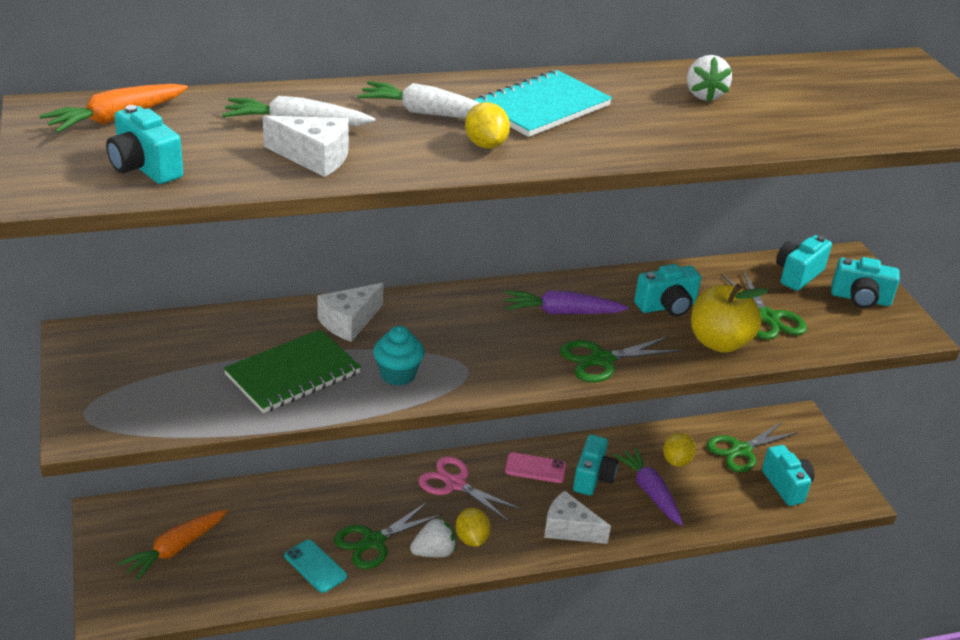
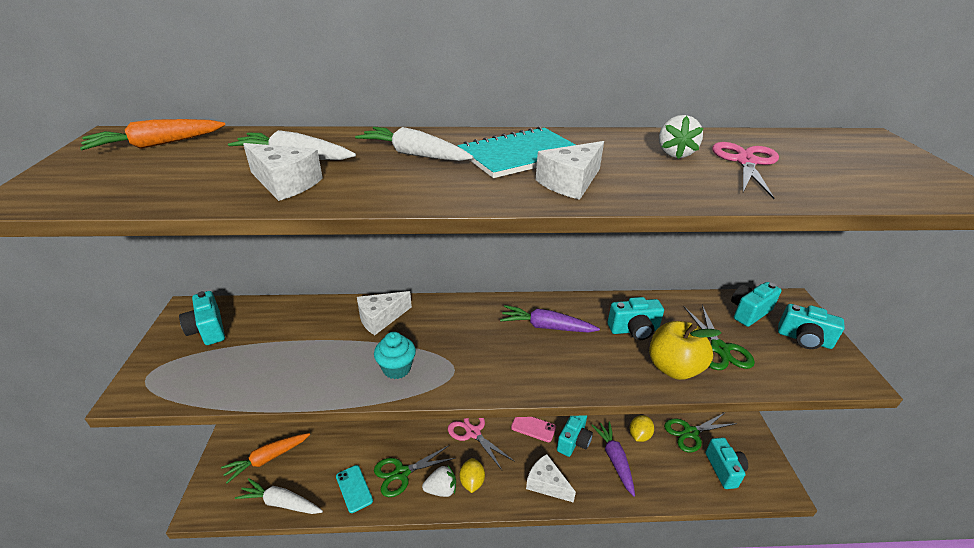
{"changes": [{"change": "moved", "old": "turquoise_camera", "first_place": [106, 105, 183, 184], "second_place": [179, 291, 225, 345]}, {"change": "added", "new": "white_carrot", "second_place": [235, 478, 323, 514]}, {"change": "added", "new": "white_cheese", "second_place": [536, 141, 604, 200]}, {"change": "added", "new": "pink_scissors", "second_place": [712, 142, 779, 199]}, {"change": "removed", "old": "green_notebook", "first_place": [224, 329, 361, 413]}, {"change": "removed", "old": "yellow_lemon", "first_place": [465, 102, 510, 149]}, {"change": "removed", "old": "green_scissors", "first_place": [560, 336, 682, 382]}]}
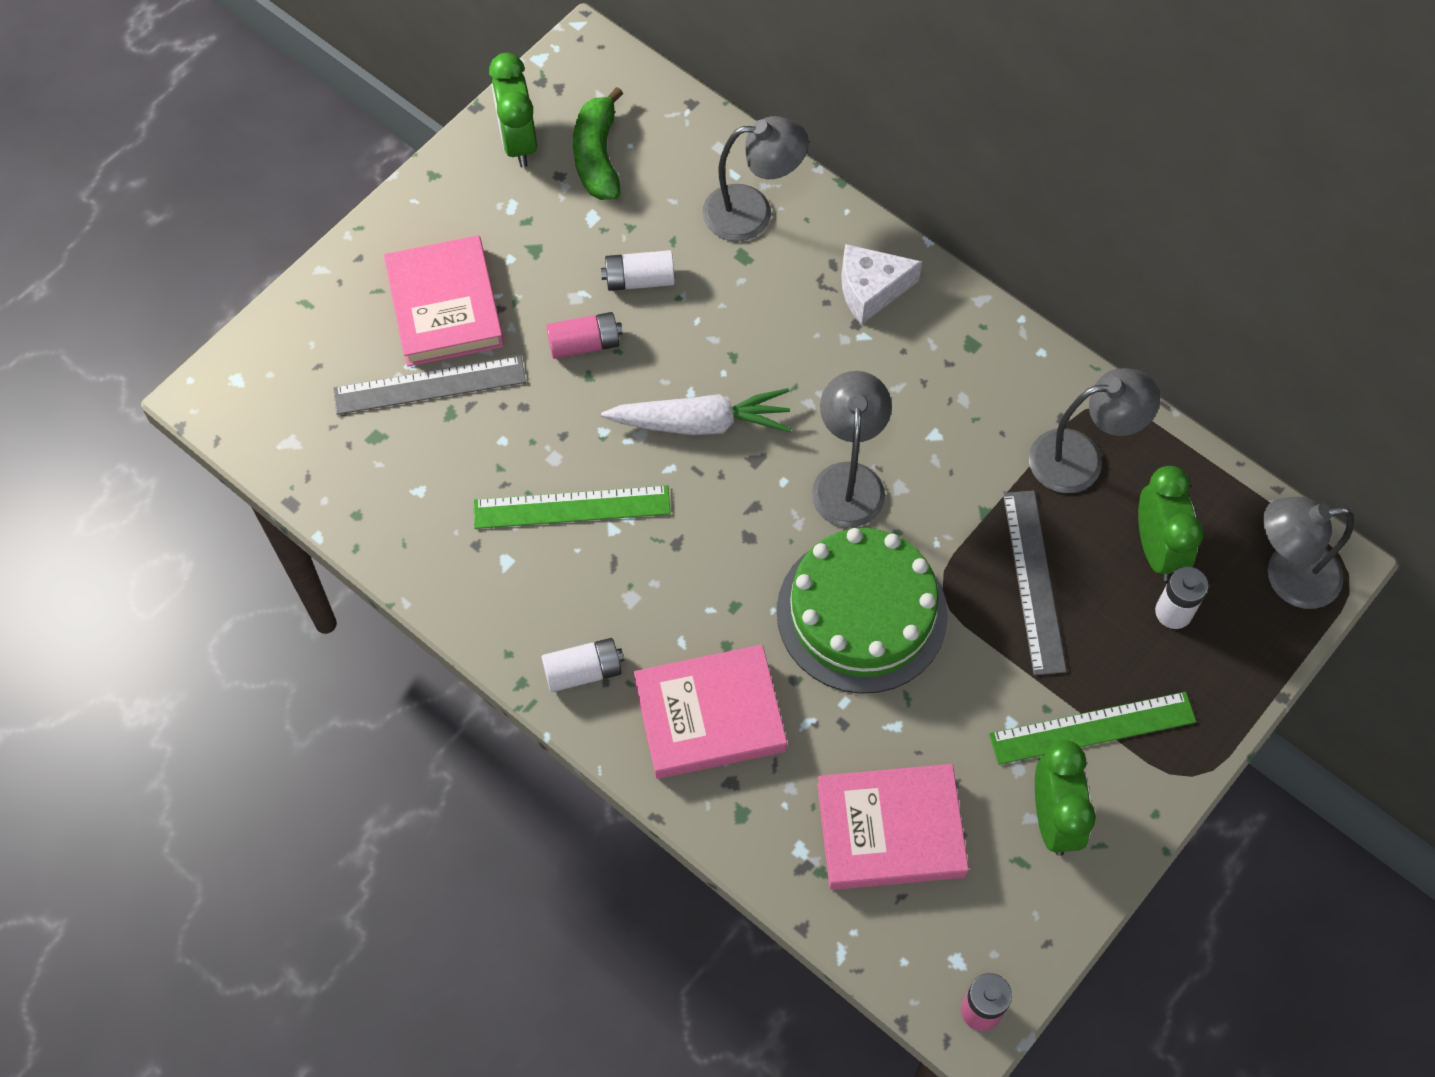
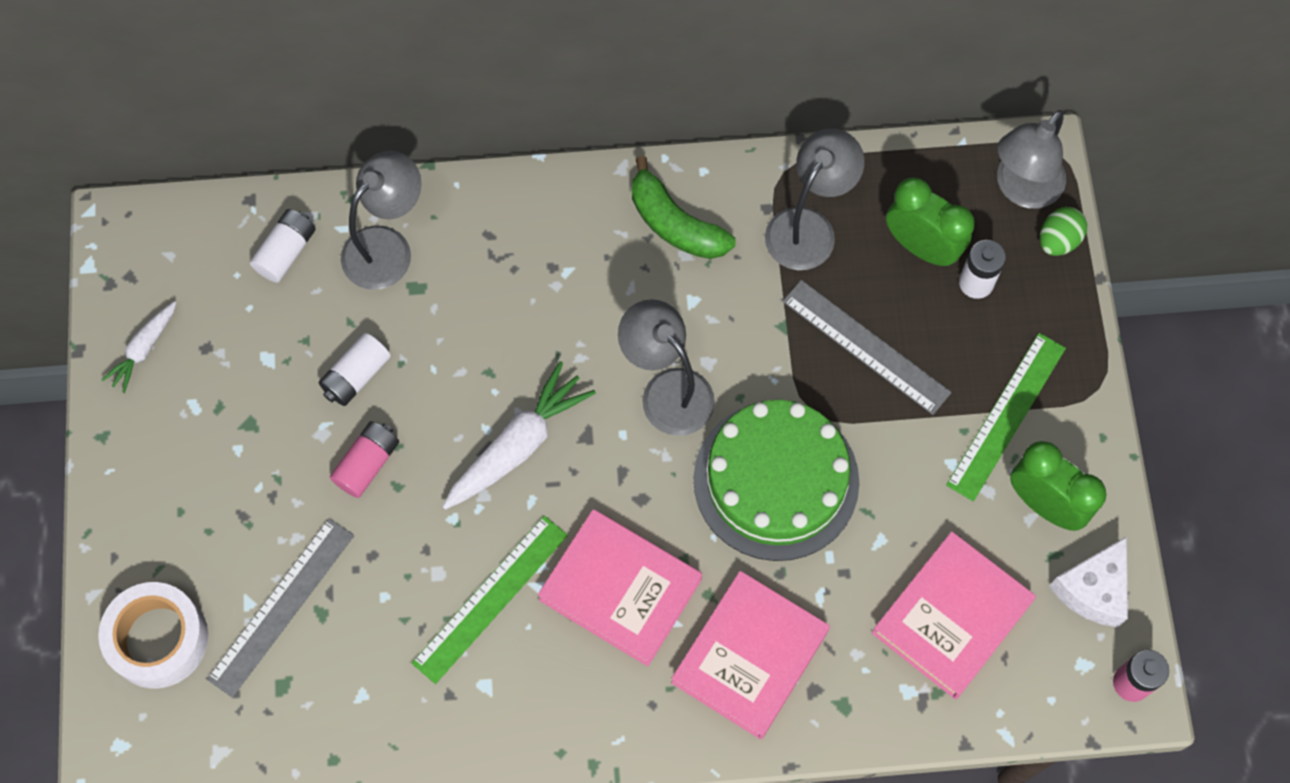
{"changes": [{"change": "added", "new": "white_tape", "second_place": [98, 582, 208, 689]}, {"change": "replaced", "old": "green_clock", "new": "white_carrot", "first_place": [489, 53, 537, 167], "second_place": [102, 301, 176, 393]}, {"change": "moved", "old": "white_battery", "first_place": [542, 638, 624, 692], "second_place": [250, 209, 316, 283]}, {"change": "moved", "old": "pink_book", "first_place": [384, 235, 504, 367], "second_place": [538, 509, 702, 666]}, {"change": "moved", "old": "green_banana", "first_place": [573, 87, 623, 200], "second_place": [632, 156, 736, 259]}, {"change": "added", "new": "green_egg", "second_place": [1040, 207, 1087, 256]}, {"change": "moved", "old": "white_cheese", "first_place": [841, 244, 922, 325], "second_place": [1049, 536, 1128, 627]}]}
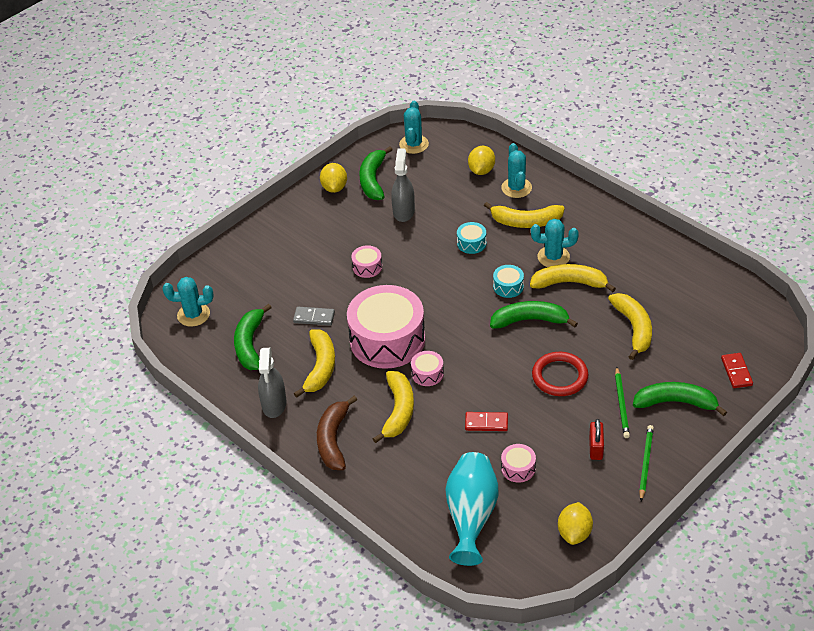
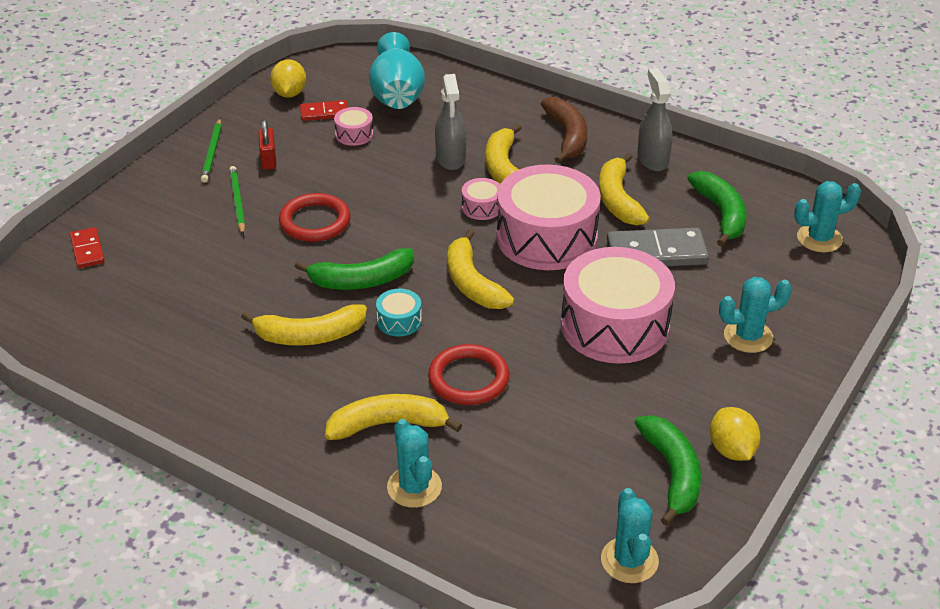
{"changes": [{"change": "moved", "old": "red_domino", "first_place": [465, 412, 508, 431], "second_place": [300, 100, 348, 121]}, {"change": "replaced", "old": "turquoise_drum", "new": "red_ring", "first_place": [457, 222, 486, 254], "second_place": [428, 344, 509, 405]}, {"change": "moved", "old": "grey_spray_bottle", "first_place": [391, 149, 415, 222], "second_place": [435, 74, 466, 170]}, {"change": "moved", "old": "yellow_banana", "first_place": [608, 293, 652, 360], "second_place": [448, 229, 514, 309]}, {"change": "resized", "old": "pink_drum", "first_place": [351, 245, 382, 278], "second_place": [561, 247, 675, 364], "factor": 2.41}, {"change": "resized", "old": "grey_domino", "first_place": [293, 307, 335, 326], "second_place": [607, 228, 709, 266], "factor": 1.77}, {"change": "moved", "old": "turquoise_cactus", "first_place": [531, 219, 579, 267], "second_place": [719, 277, 792, 353]}, {"change": "removed", "old": "yellow_lemon", "first_place": [468, 146, 495, 175]}, {"change": "removed", "old": "green_banana", "first_place": [633, 382, 727, 416]}]}
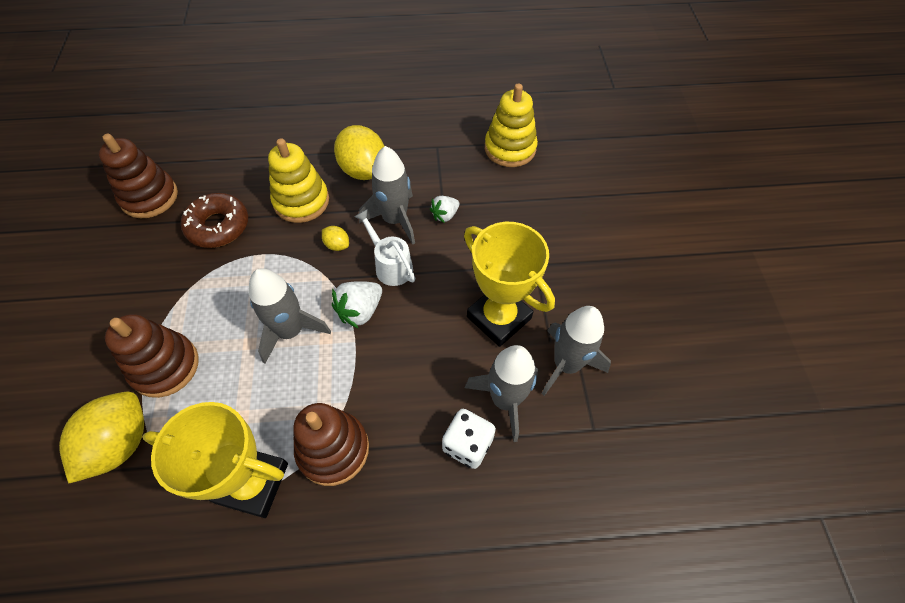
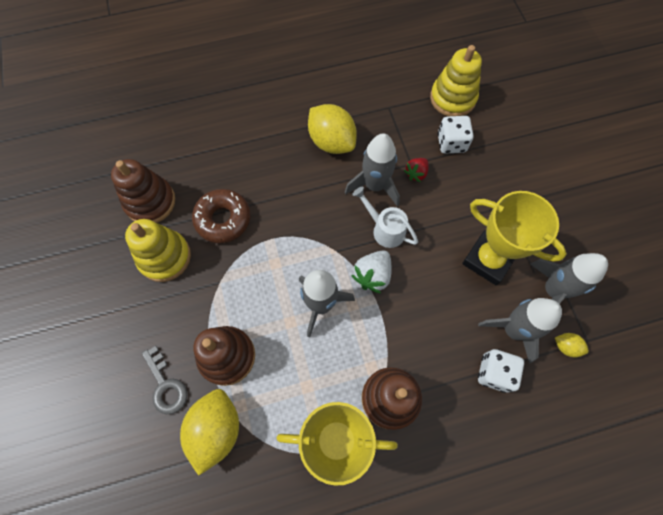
{"changes": [{"change": "moved", "old": "yellow_stacking_toy", "first_place": [268, 138, 329, 223], "second_place": [125, 219, 191, 282]}, {"change": "added", "new": "grey_key", "second_place": [142, 346, 187, 414]}, {"change": "recoloured", "old": "white_strawberry", "new": "red_strawberry", "first_place": [430, 196, 459, 223], "second_place": [404, 158, 429, 182]}, {"change": "added", "new": "white_dice", "second_place": [437, 116, 473, 154]}, {"change": "moved", "old": "yellow_lemon", "first_place": [322, 226, 349, 251], "second_place": [555, 333, 589, 357]}]}
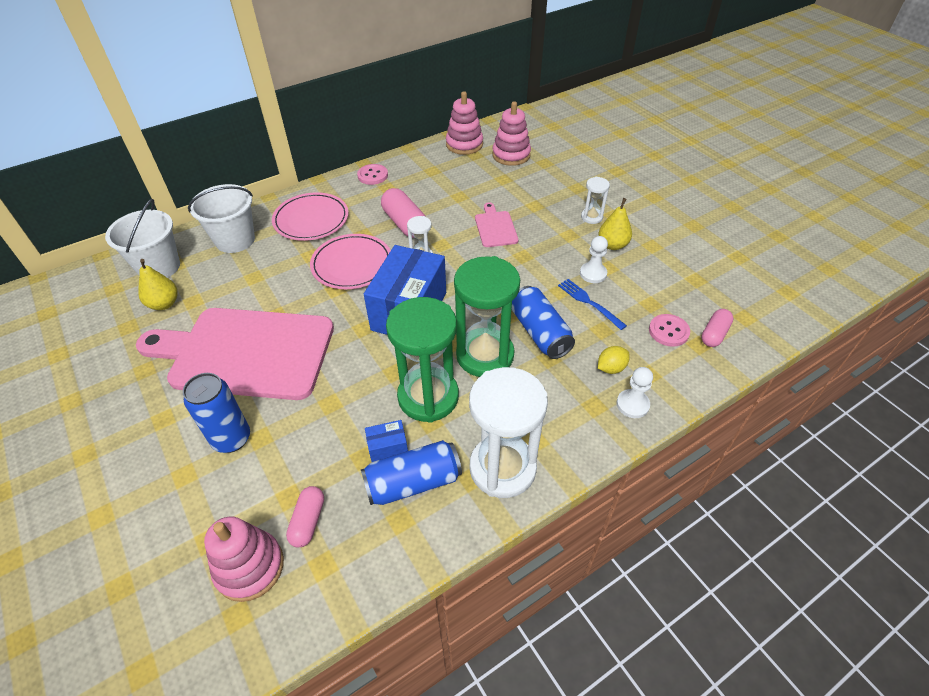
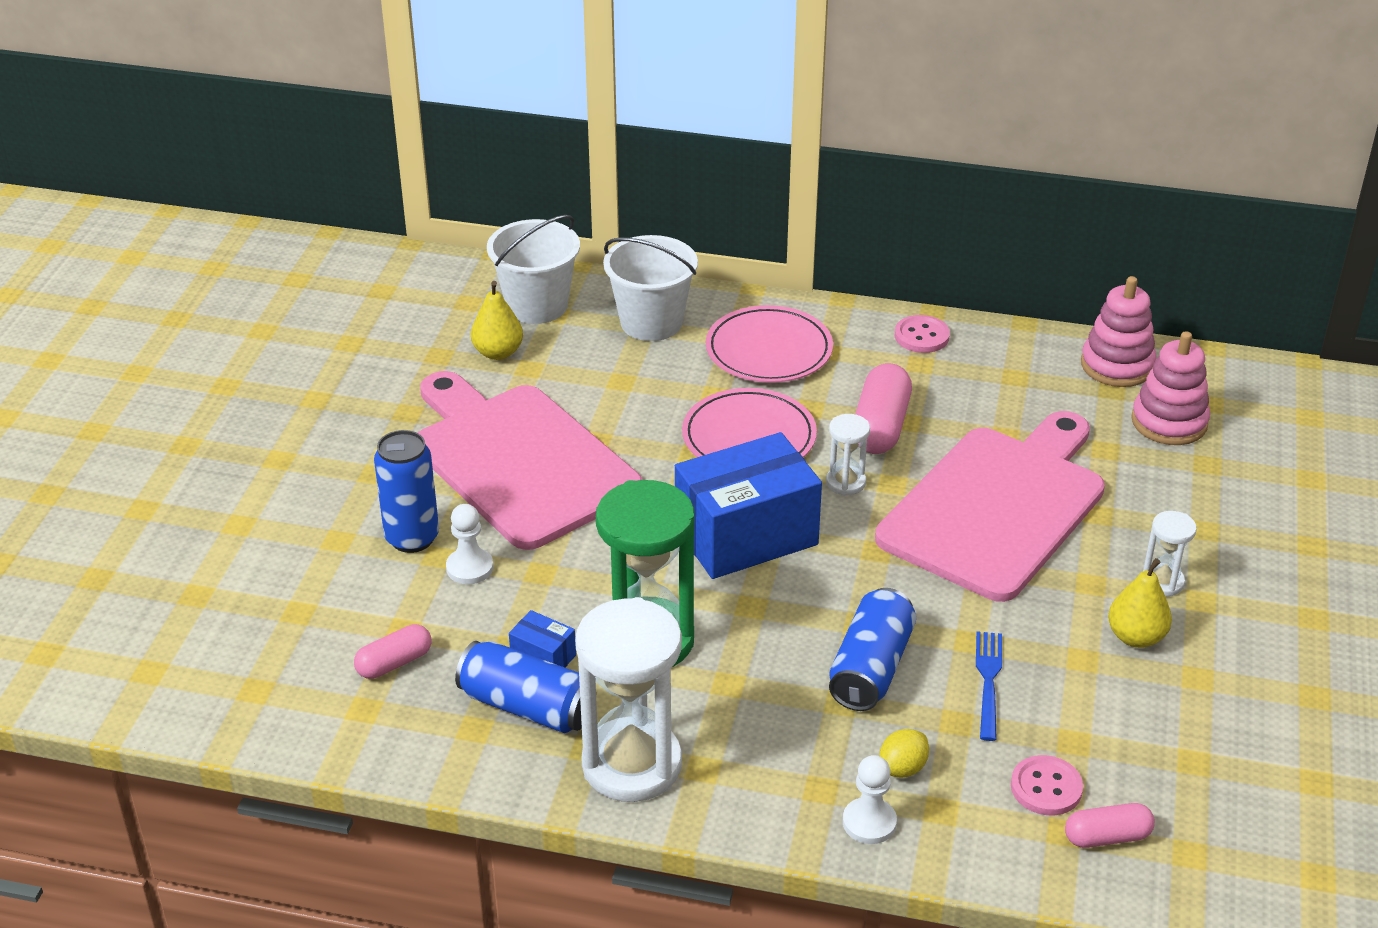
{"changes": [{"change": "moved", "old": "white_pawn", "first_place": [580, 236, 608, 283], "second_place": [446, 504, 493, 584]}, {"change": "resized", "old": "pink_cutting_board", "first_place": [475, 202, 518, 247], "second_place": [875, 411, 1105, 602], "factor": 2.38}, {"change": "turned", "old": "yellow_lemon", "first_place": [598, 346, 630, 374], "second_place": [879, 729, 929, 778], "degrees": -60}, {"change": "removed", "old": "pink_stacking_toy", "first_place": [204, 516, 284, 602]}, {"change": "removed", "old": "green_hourglass", "first_place": [454, 256, 520, 377]}]}
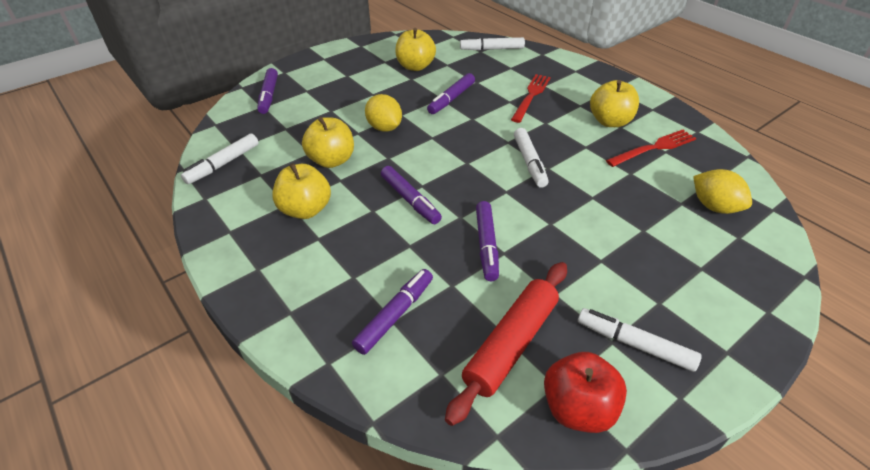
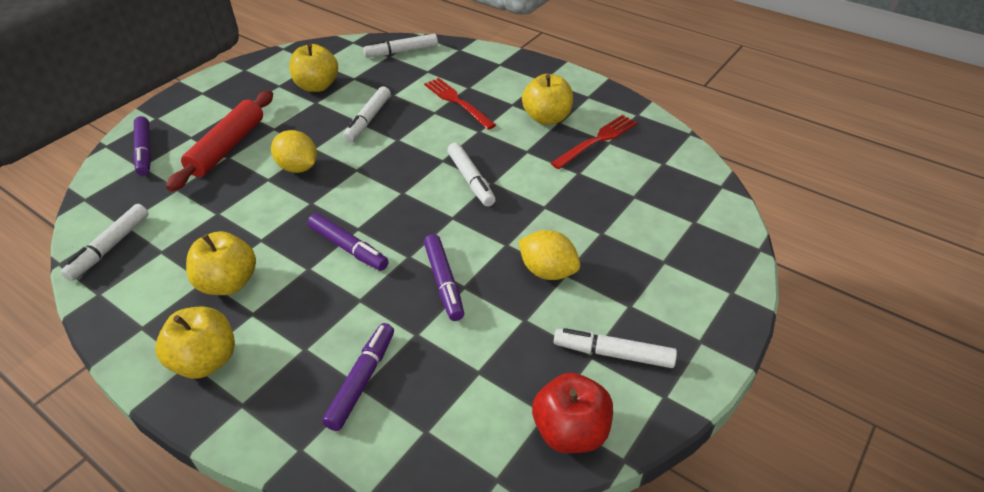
{"changes": [{"change": "moved", "old": "yellow_apple", "first_place": [302, 117, 354, 168], "second_place": [155, 306, 235, 379]}, {"change": "moved", "old": "red_rolling_pin", "first_place": [445, 262, 567, 426], "second_place": [166, 90, 273, 191]}, {"change": "recoloured", "old": "purple_marker", "new": "white_marker", "first_place": [427, 73, 475, 114], "second_place": [343, 86, 391, 142]}, {"change": "turned", "old": "red_fork", "first_place": [511, 74, 551, 123], "second_place": [424, 78, 496, 130], "degrees": -45}, {"change": "moved", "old": "yellow_lemon", "first_place": [693, 169, 752, 214], "second_place": [518, 230, 580, 280]}]}
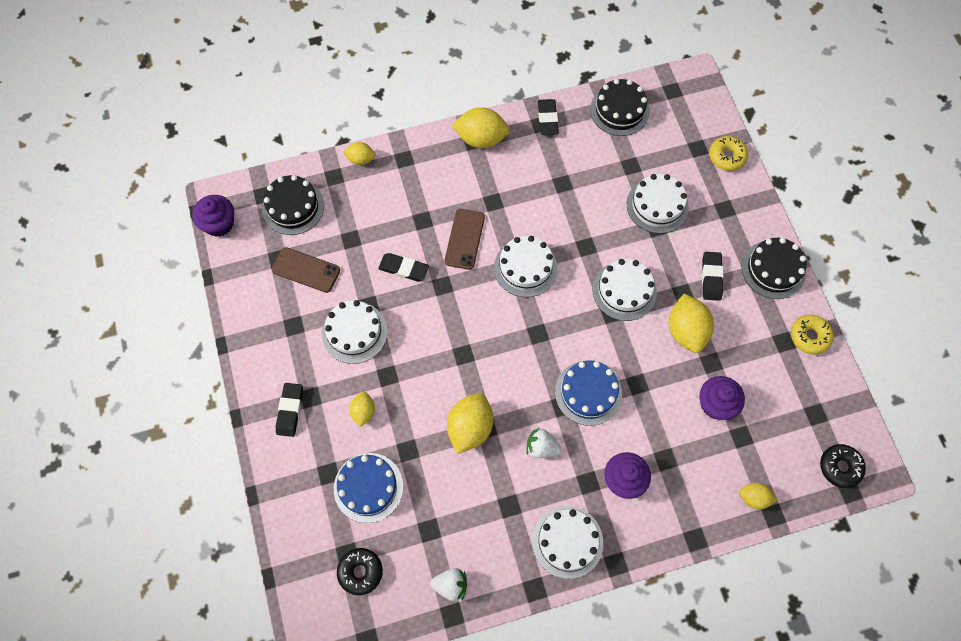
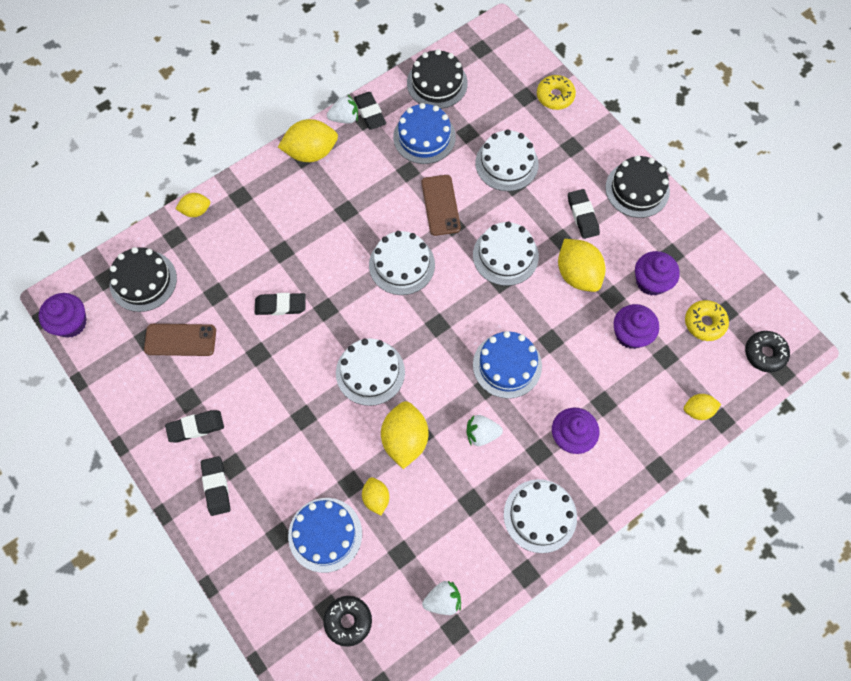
{"changes": [{"change": "added", "new": "black_eraser", "second_place": [165, 410, 224, 442]}, {"change": "added", "new": "white_strawberry", "second_place": [327, 95, 358, 124]}, {"change": "moved", "old": "white_cake", "first_place": [322, 300, 388, 364], "second_place": [336, 338, 405, 406]}, {"change": "moved", "old": "yellow_lemon", "first_place": [349, 391, 375, 427], "second_place": [362, 477, 389, 515]}, {"change": "added", "new": "blue_cake", "second_place": [393, 103, 456, 164]}, {"change": "moved", "old": "brown_phone", "first_place": [444, 209, 485, 270], "second_place": [422, 175, 461, 236]}, {"change": "added", "new": "purple_cupcake", "second_place": [635, 251, 680, 296]}, {"change": "moved", "old": "yellow_donut", "first_place": [791, 315, 834, 355], "second_place": [685, 300, 729, 341]}]}
